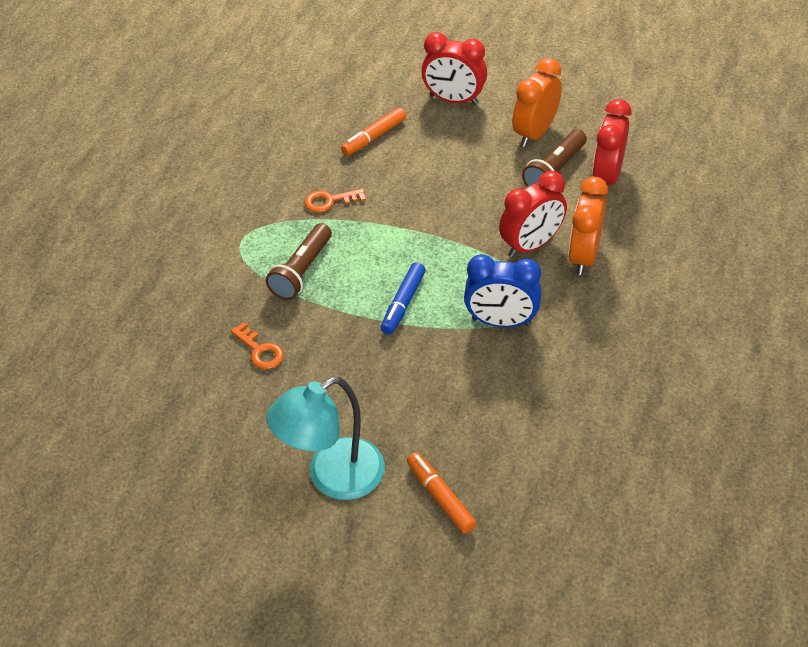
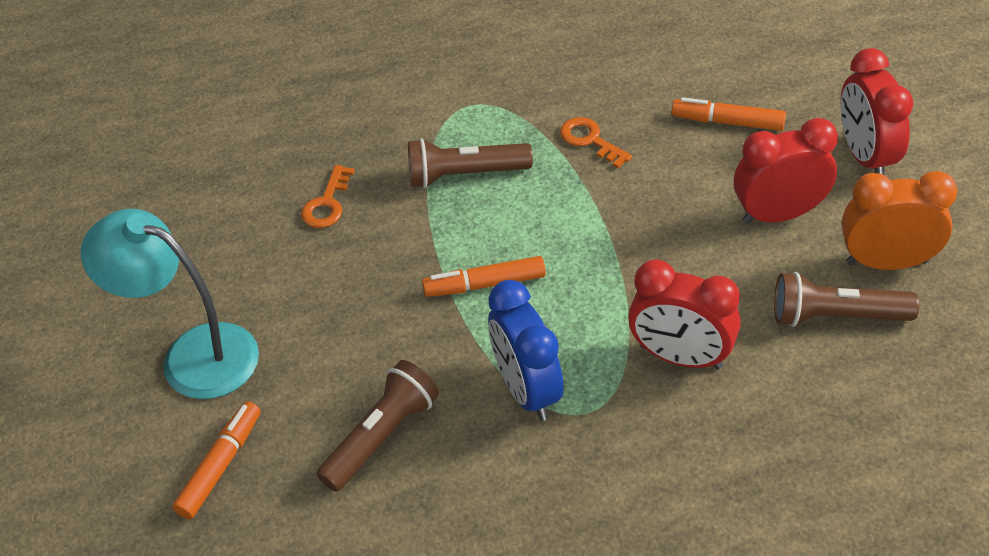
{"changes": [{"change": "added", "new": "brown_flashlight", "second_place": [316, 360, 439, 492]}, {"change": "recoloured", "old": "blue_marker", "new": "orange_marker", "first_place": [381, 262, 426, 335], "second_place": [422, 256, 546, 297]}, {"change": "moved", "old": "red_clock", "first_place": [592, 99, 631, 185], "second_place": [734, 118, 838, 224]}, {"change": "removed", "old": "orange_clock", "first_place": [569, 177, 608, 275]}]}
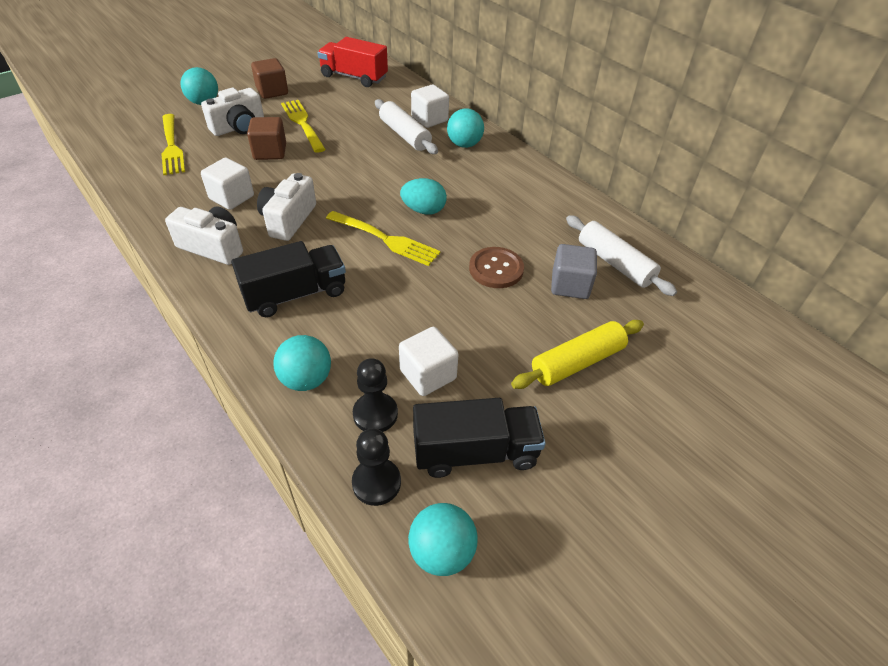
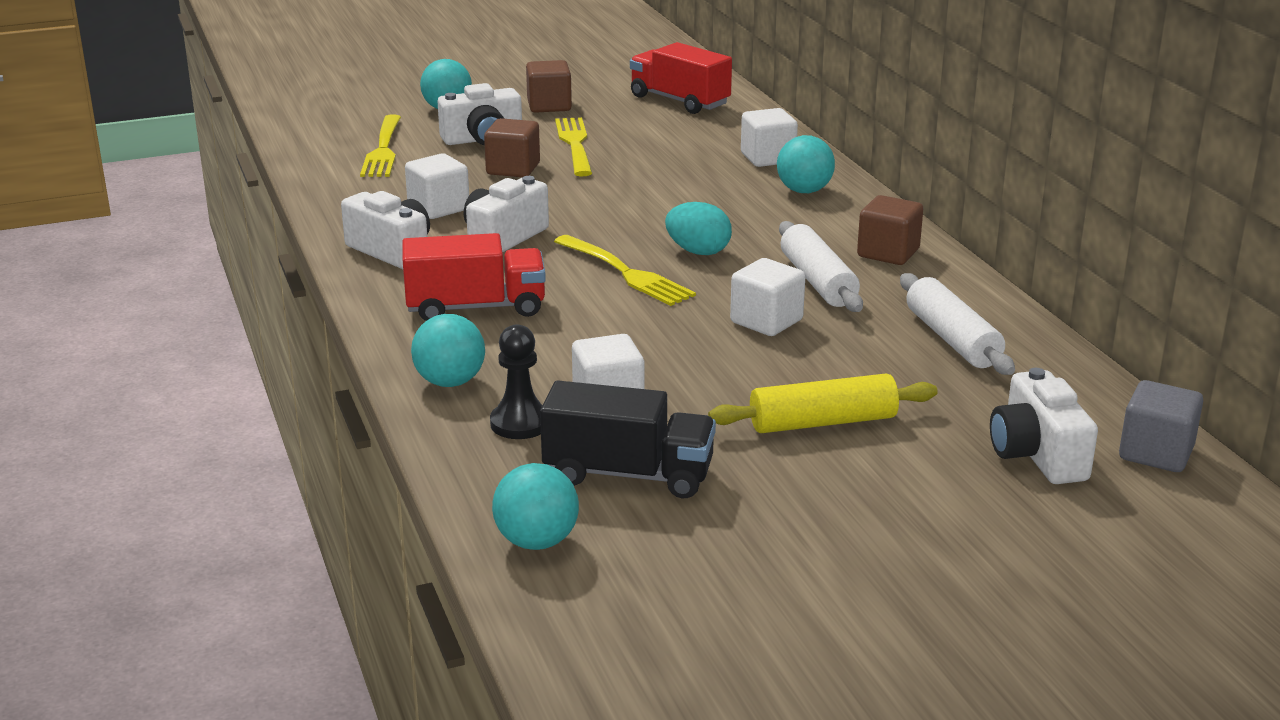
{"changes": [{"change": "recoloured", "old": "black_truck", "new": "red_truck", "first_place": [231, 241, 346, 317], "second_place": [402, 233, 546, 321]}, {"change": "replaced", "old": "brown_button", "new": "white_cube", "first_place": [469, 247, 524, 288], "second_place": [730, 258, 805, 336]}, {"change": "moved", "old": "white_rolling_pin", "first_place": [375, 99, 438, 154], "second_place": [779, 221, 863, 312]}, {"change": "added", "new": "brown_cube", "second_place": [857, 195, 923, 265]}, {"change": "added", "new": "white_camera", "second_place": [990, 368, 1098, 484]}, {"change": "moved", "old": "grey_cube", "first_place": [551, 244, 597, 299], "second_place": [1119, 380, 1203, 472]}, {"change": "removed", "old": "black_pawn", "first_place": [352, 428, 401, 506]}]}
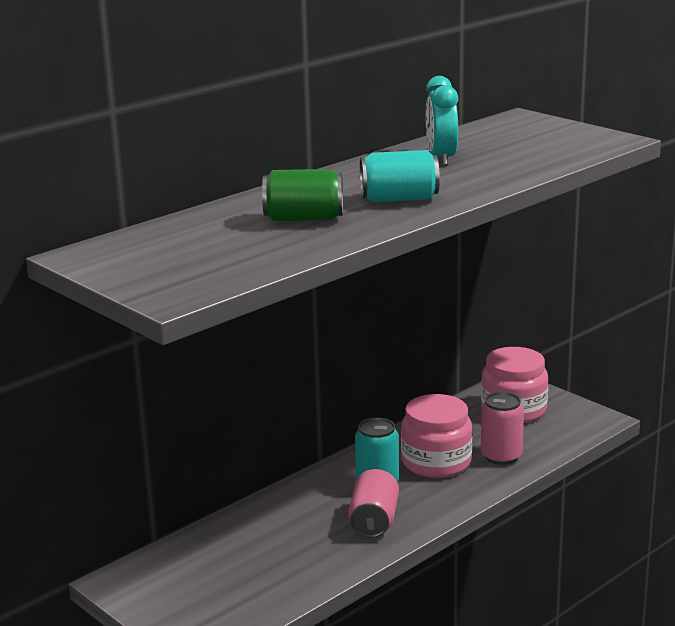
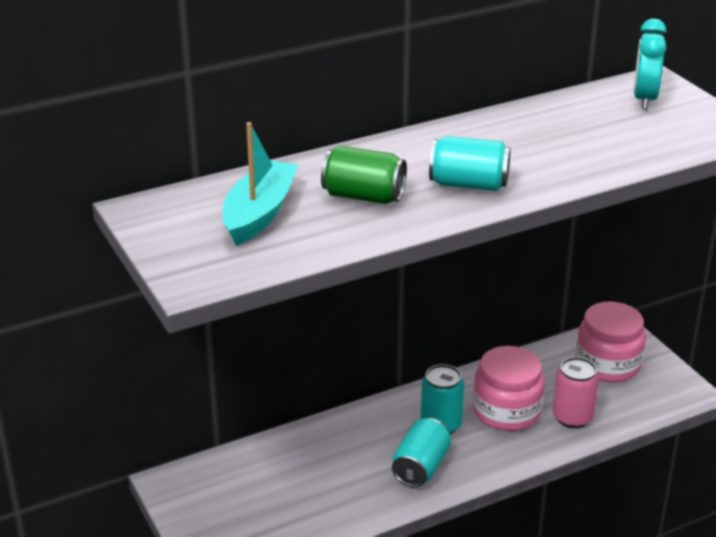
{"changes": [{"change": "added", "new": "turquoise_boat", "second_place": [222, 122, 298, 245]}, {"change": "recoloured", "old": "pink_can", "new": "turquoise_can", "first_place": [348, 469, 399, 538], "second_place": [392, 418, 451, 487]}, {"change": "moved", "old": "turquoise_clock", "first_place": [426, 76, 458, 166], "second_place": [634, 19, 667, 110]}]}
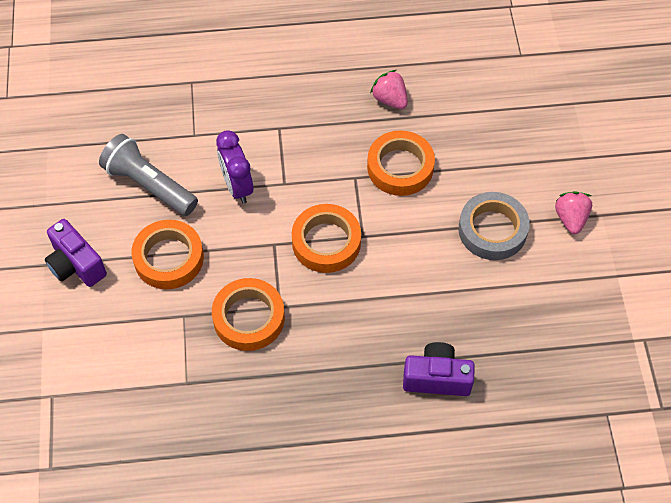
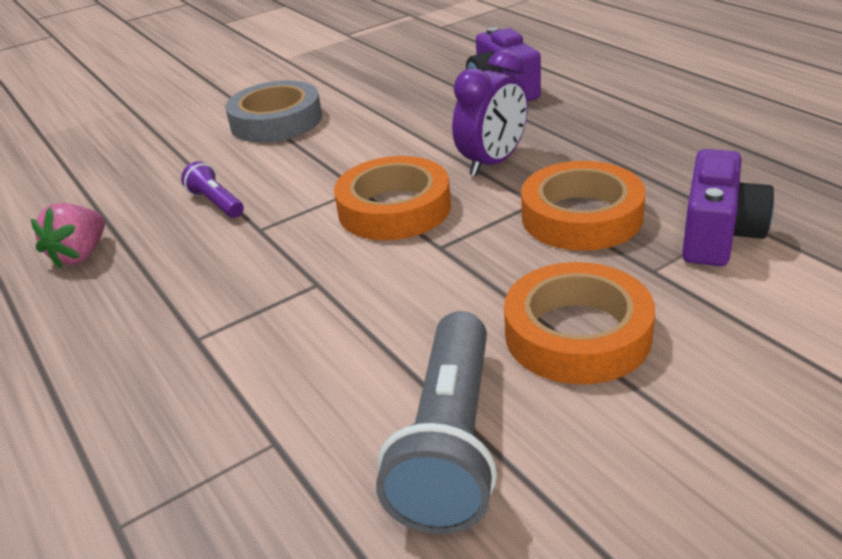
{"changes": [{"change": "replaced", "old": "orange_tape", "new": "purple_flashlight", "first_place": [367, 130, 435, 196], "second_place": [181, 161, 244, 218]}, {"change": "moved", "old": "purple_clock", "first_place": [216, 130, 253, 204], "second_place": [452, 50, 528, 176]}, {"change": "moved", "old": "purple_camera", "first_place": [45, 219, 107, 287], "second_place": [682, 149, 774, 266]}, {"change": "removed", "old": "pink_strawberry", "first_place": [555, 191, 592, 234]}]}
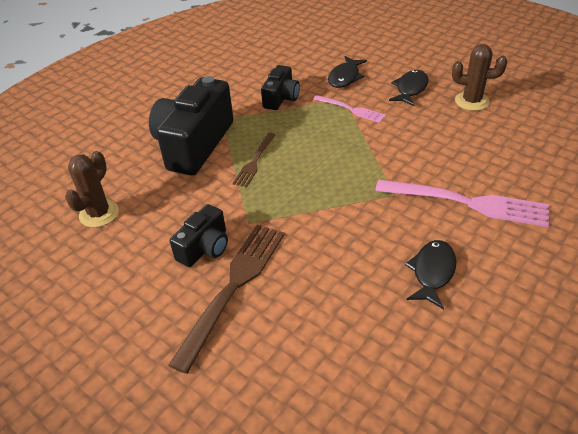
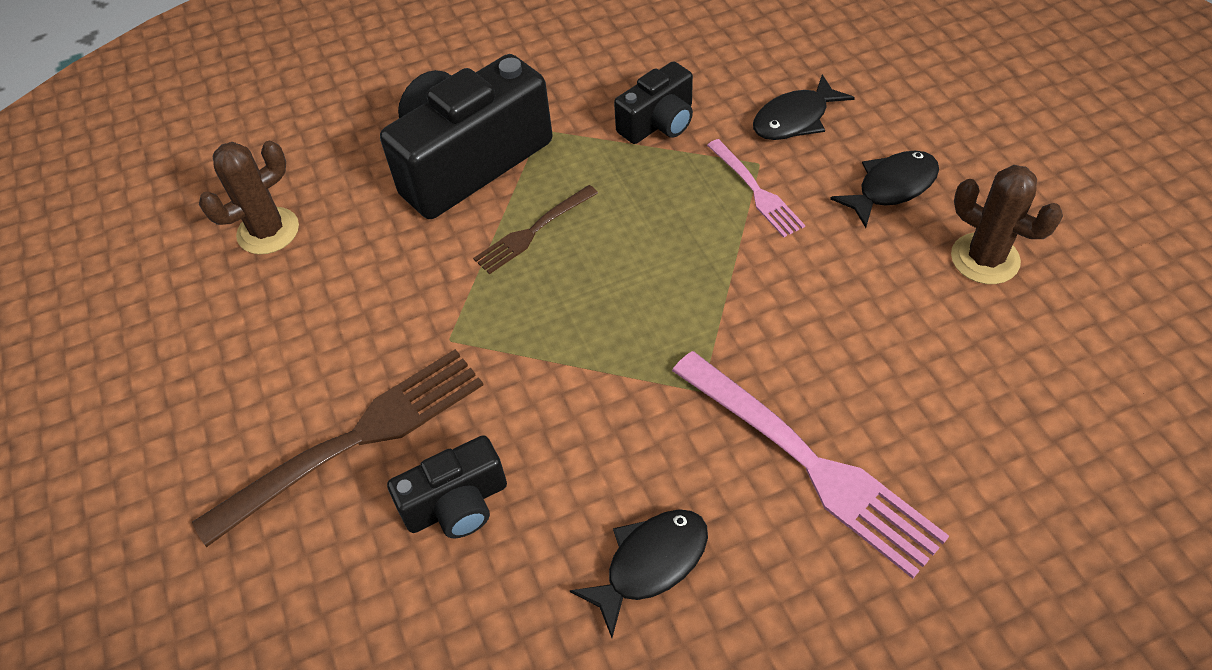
{"changes": [{"change": "moved", "old": "black_camera", "first_place": [170, 204, 228, 267], "second_place": [387, 435, 507, 538]}]}
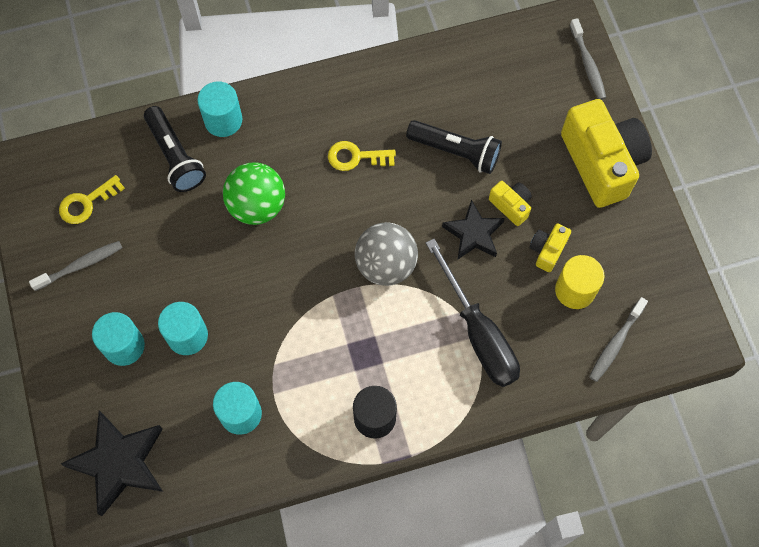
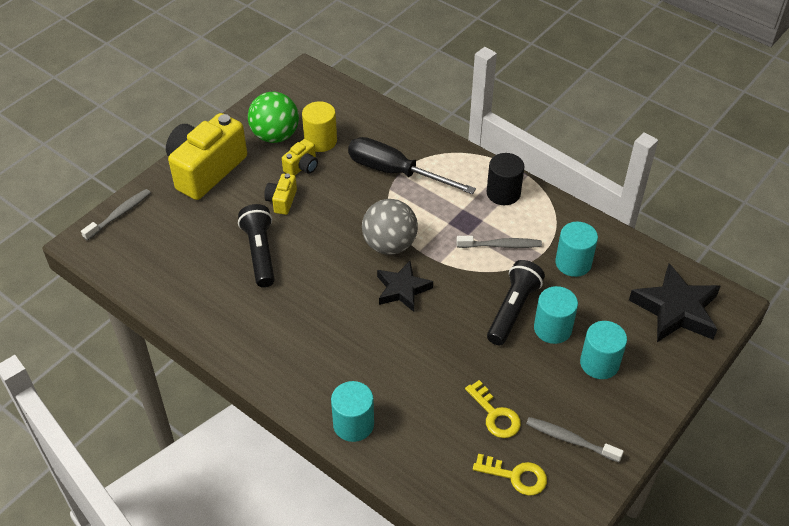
{"changes": [{"change": "moved", "old": "green_ball", "first_place": [223, 163, 285, 225], "second_place": [248, 92, 299, 143]}, {"change": "turned", "old": "yellow_camera", "first_place": [529, 223, 571, 272], "second_place": [282, 139, 318, 175], "degrees": -45}, {"change": "turned", "old": "black_screwdriver", "first_place": [426, 239, 520, 387], "second_place": [348, 137, 476, 194], "degrees": -90}, {"change": "moved", "old": "black_star", "first_place": [442, 200, 505, 260], "second_place": [377, 261, 433, 312]}, {"change": "moved", "old": "grey_toothbrush", "first_place": [589, 297, 648, 382], "second_place": [456, 236, 542, 248]}, {"change": "moved", "old": "yellow_key", "first_place": [328, 141, 396, 171], "second_place": [465, 380, 521, 438]}, {"change": "moved", "old": "black_flashlight", "first_place": [144, 106, 206, 192], "second_place": [487, 260, 545, 345]}]}
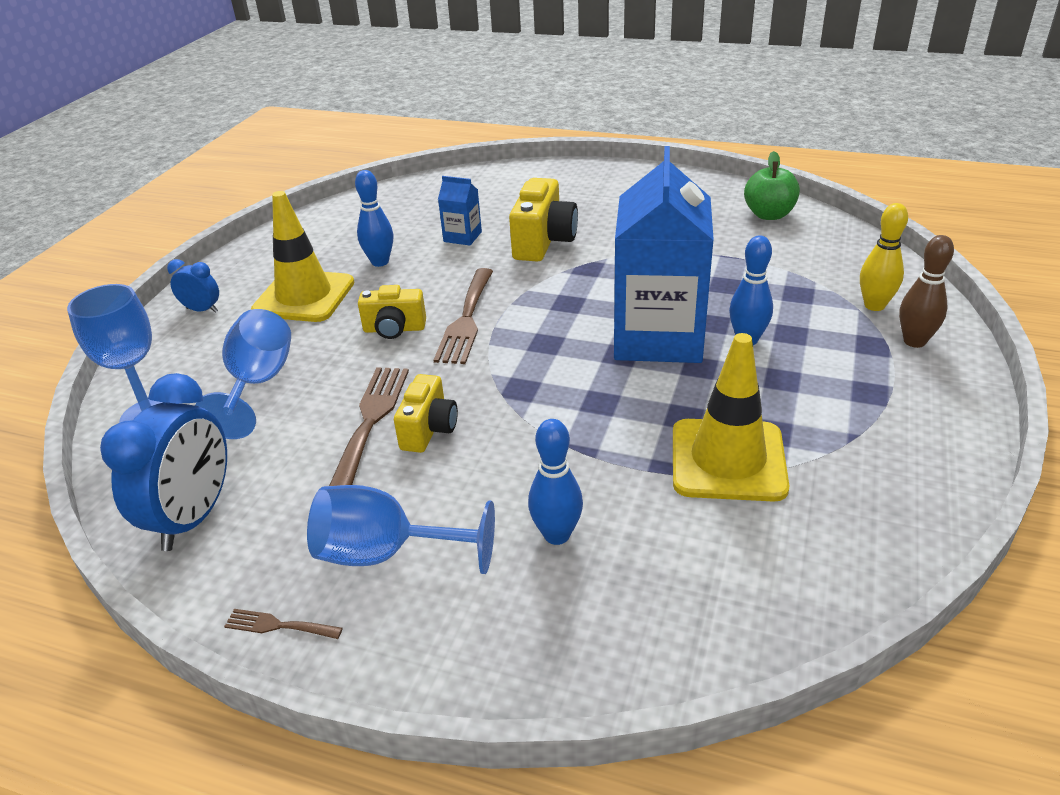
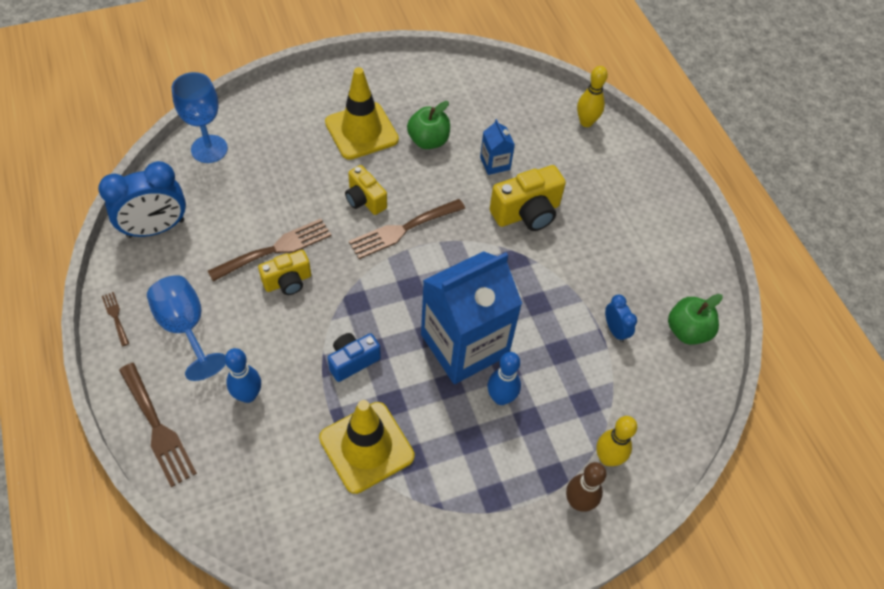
{"changes": [{"change": "added", "new": "brown_fork", "second_place": [119, 363, 197, 487]}, {"change": "added", "new": "blue_camera", "second_place": [328, 333, 381, 382]}, {"change": "replaced", "old": "blue_bowling_pin", "new": "green_apple", "first_place": [355, 170, 393, 267], "second_place": [407, 101, 450, 149]}, {"change": "added", "new": "yellow_bowling_pin", "second_place": [577, 66, 608, 127]}, {"change": "moved", "old": "blue_clock", "first_place": [167, 259, 219, 313], "second_place": [605, 295, 637, 343]}, {"change": "removed", "old": "blue_goblet", "first_place": [195, 309, 291, 439]}]}
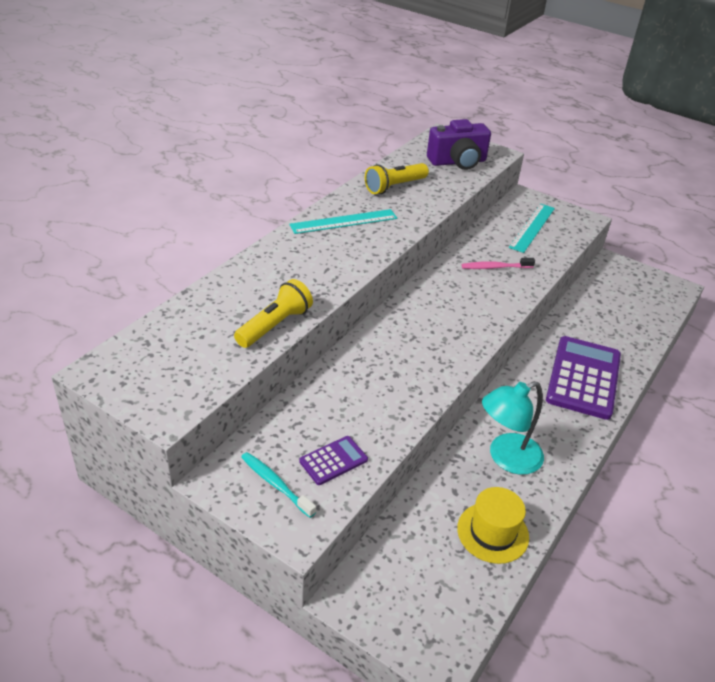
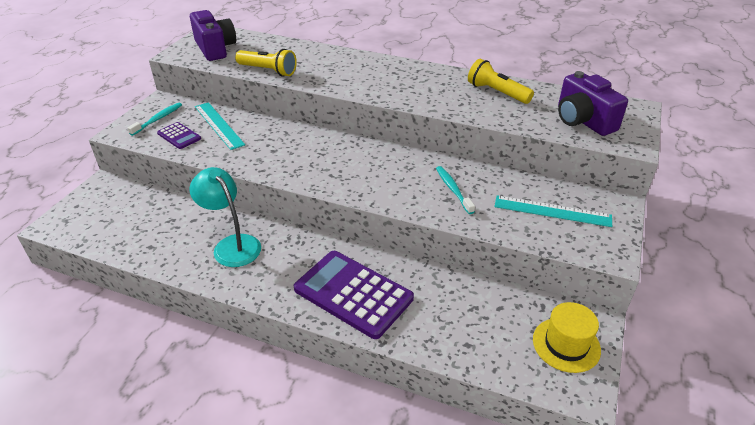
{"changes": [{"change": "added", "new": "purple_camera", "second_place": [190, 10, 236, 61]}, {"change": "moved", "old": "turquoise_ruler", "first_place": [289, 209, 397, 234], "second_place": [195, 102, 245, 150]}, {"change": "turned", "old": "purple_calculator", "first_place": [546, 336, 621, 420], "second_place": [294, 251, 414, 339], "degrees": -150}, {"change": "recoloured", "old": "pink_toothbrush", "new": "turquoise_toothbrush", "first_place": [462, 258, 535, 269], "second_place": [436, 166, 475, 214]}, {"change": "moved", "old": "yellow_hat", "first_place": [457, 487, 529, 564], "second_place": [533, 302, 601, 373]}]}
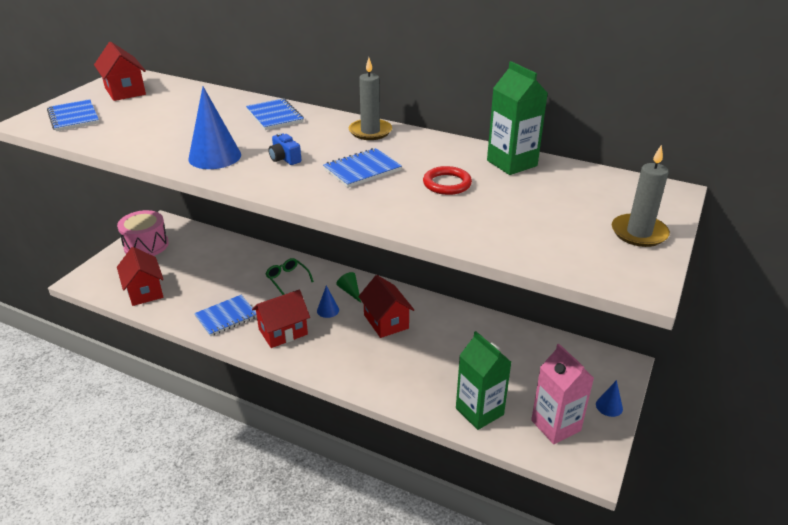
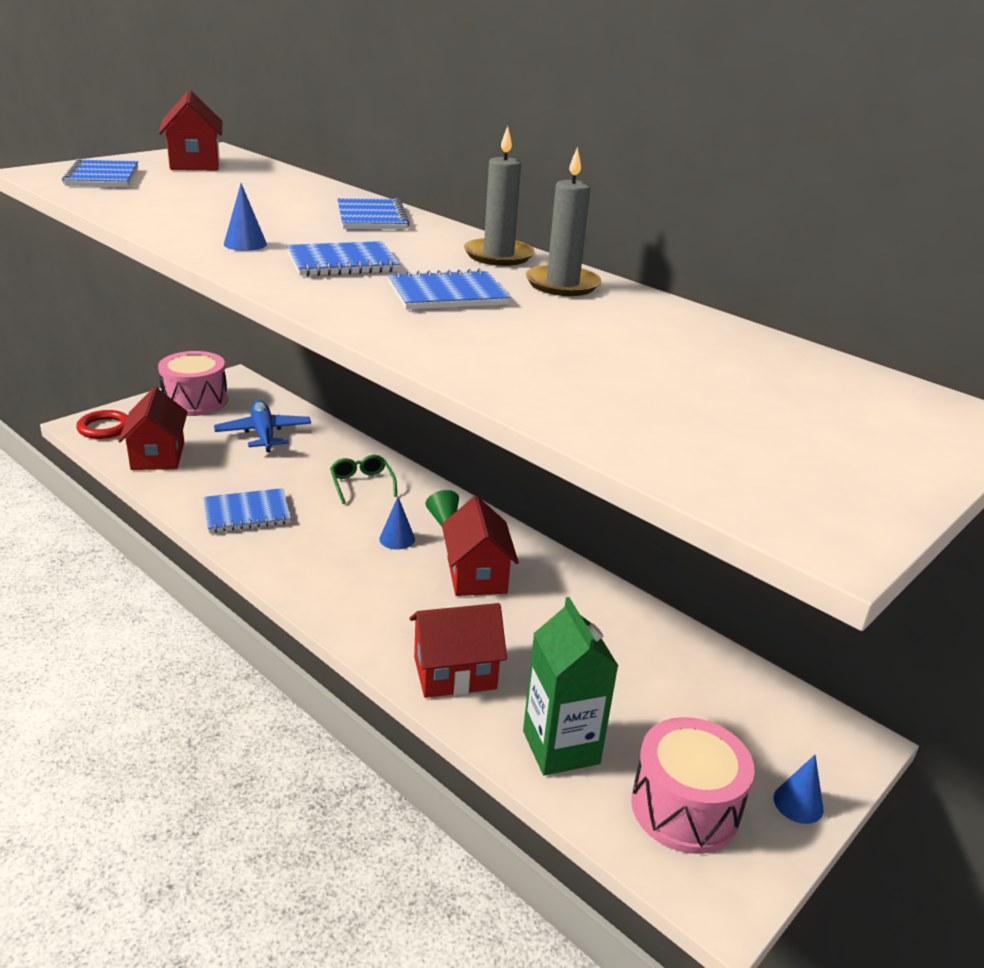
{"changes": [{"change": "moved", "old": "red_ring", "first_place": [423, 166, 472, 195], "second_place": [76, 410, 128, 439]}, {"change": "added", "new": "blue_plane", "second_place": [214, 400, 311, 452]}, {"change": "resized", "old": "blue_cone", "first_place": [189, 87, 241, 169], "second_place": [224, 183, 267, 251], "factor": 0.53}, {"change": "replaced", "old": "blue_camera", "new": "blue_notebook", "first_place": [268, 133, 301, 165], "second_place": [287, 241, 400, 276]}, {"change": "moved", "old": "red_house", "first_place": [252, 290, 310, 348], "second_place": [409, 603, 507, 698]}, {"change": "moved", "old": "grey_candle", "first_place": [612, 144, 670, 247], "second_place": [526, 147, 601, 296]}, {"change": "replaced", "old": "pink_carton", "new": "pink_drum", "first_place": [531, 344, 594, 444], "second_place": [631, 717, 755, 854]}, {"change": "removed", "old": "green_carton", "first_place": [487, 61, 547, 175]}]}
